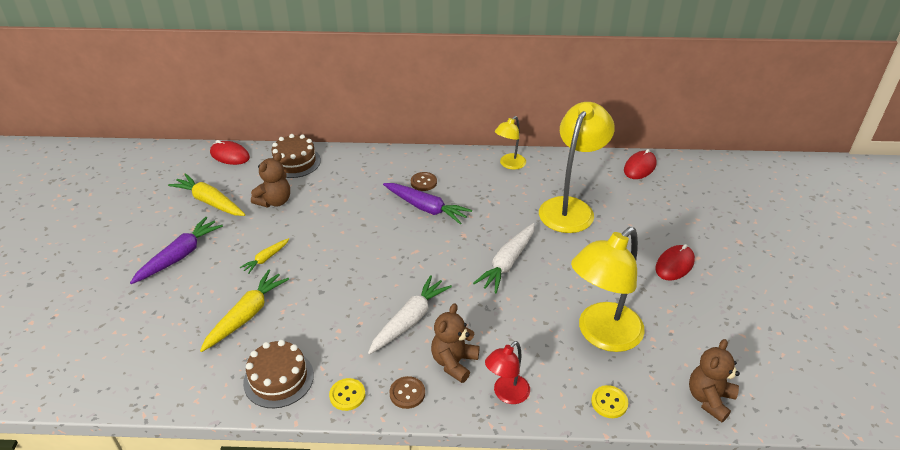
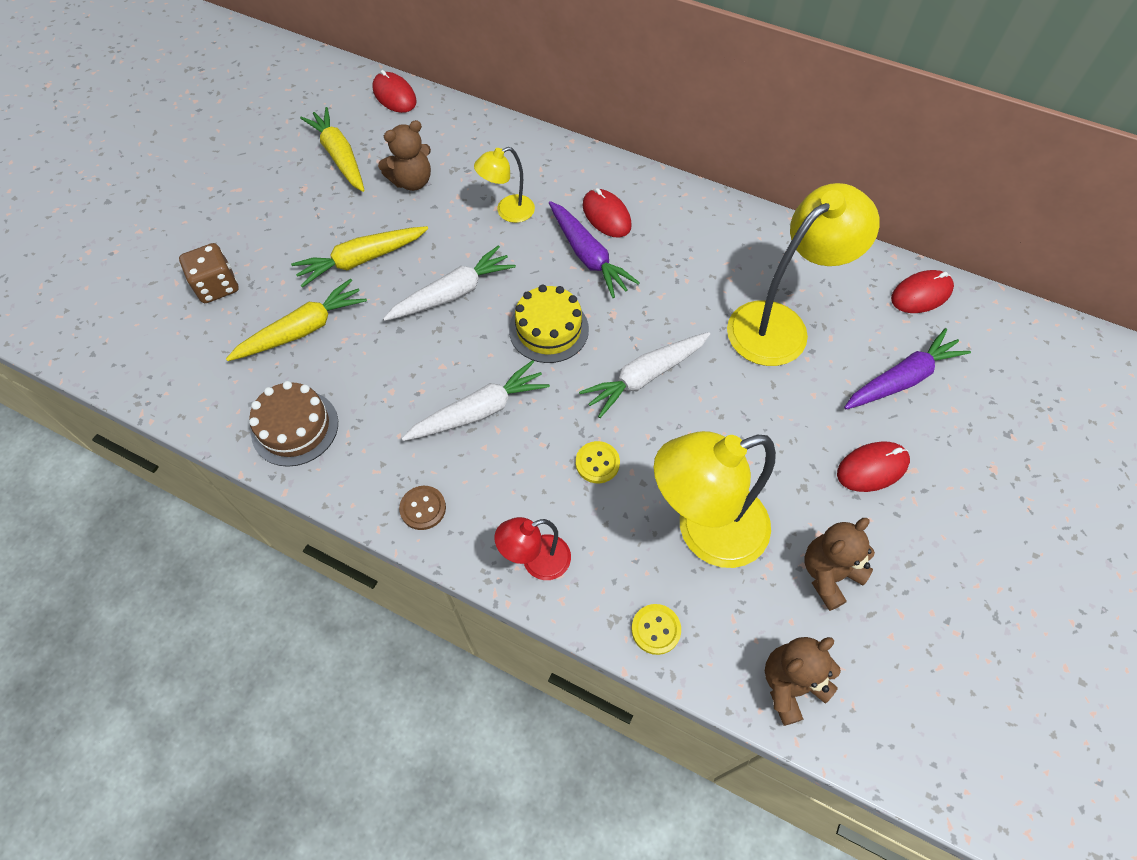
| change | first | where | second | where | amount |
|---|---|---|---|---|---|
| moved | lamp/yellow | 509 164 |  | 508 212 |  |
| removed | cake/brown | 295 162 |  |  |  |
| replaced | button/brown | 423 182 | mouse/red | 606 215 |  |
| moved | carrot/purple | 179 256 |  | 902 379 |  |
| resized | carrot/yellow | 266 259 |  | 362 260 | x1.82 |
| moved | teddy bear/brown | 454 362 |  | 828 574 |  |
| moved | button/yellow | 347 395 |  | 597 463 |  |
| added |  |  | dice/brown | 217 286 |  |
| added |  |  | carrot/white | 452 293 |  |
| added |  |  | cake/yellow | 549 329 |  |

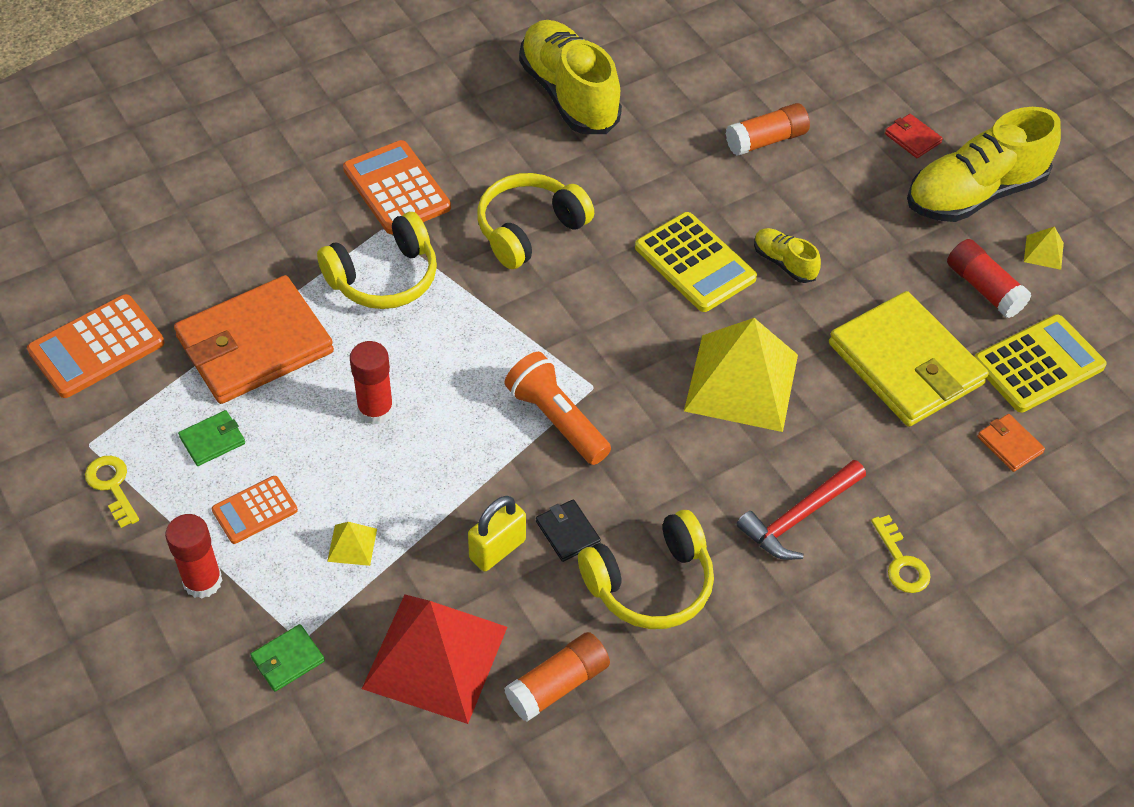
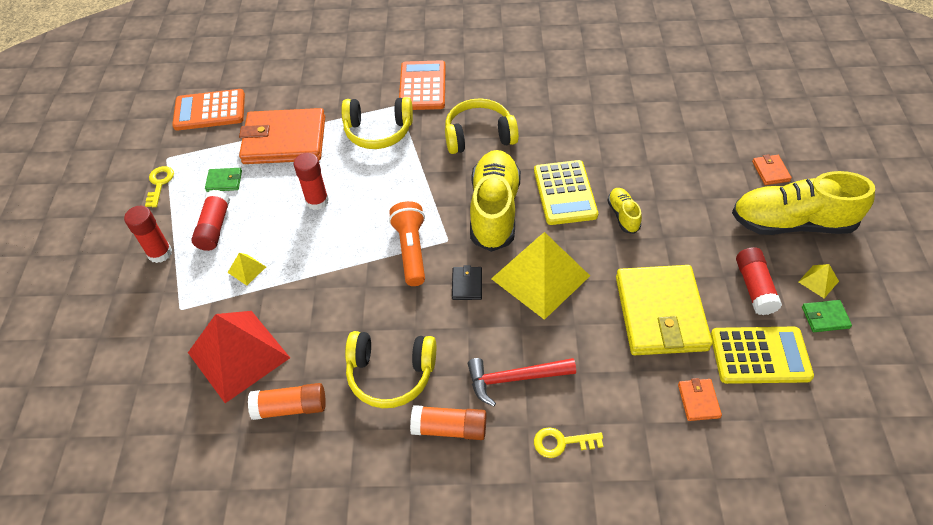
| change | first | where | second | where | amount |
|---|---|---|---|---|---|
| moved | shoe/yellow | 568 95 |  | 494 210 |  |
| moved | glue stick/orange | 766 140 |  | 449 428 |  |
| recoloured | wallet/red | 912 138 | wallet/orange | 770 171 |  |
| replaced | calculator/orange | 255 510 | glue stick/red | 214 227 |  |
| removed | padlock/yellow | 497 549 |  |  |  |
| moved | wallet/black | 567 532 |  | 467 284 |  |
| turned | key/yellow | 901 562 |  | 562 442 | 75 degrees clockwise |
| moved | wallet/green | 288 659 |  | 825 317 |  |

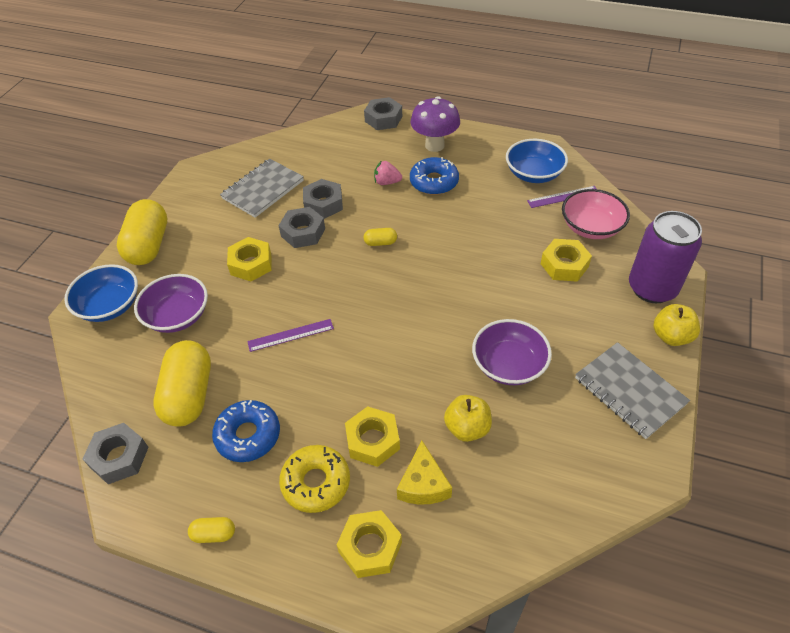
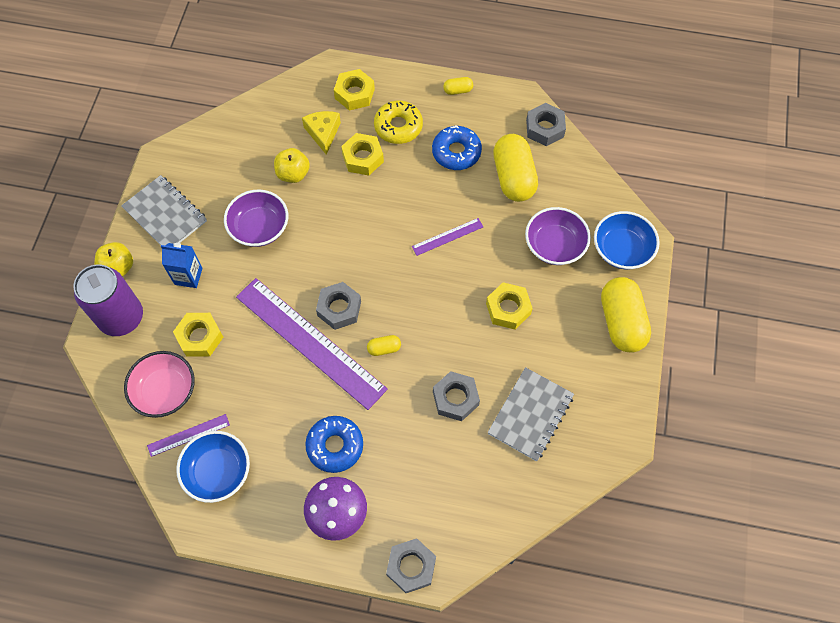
| change | first | where | second | where | amount |
|---|---|---|---|---|---|
| removed | strawberry/pink | 387 182 |  |  |  |
| moved | nut/grey | 303 232 |  | 339 308 |  |
| added |  |  | carton/blue | 188 276 |  |
| added |  |  | ruler/purple | 310 342 |  |

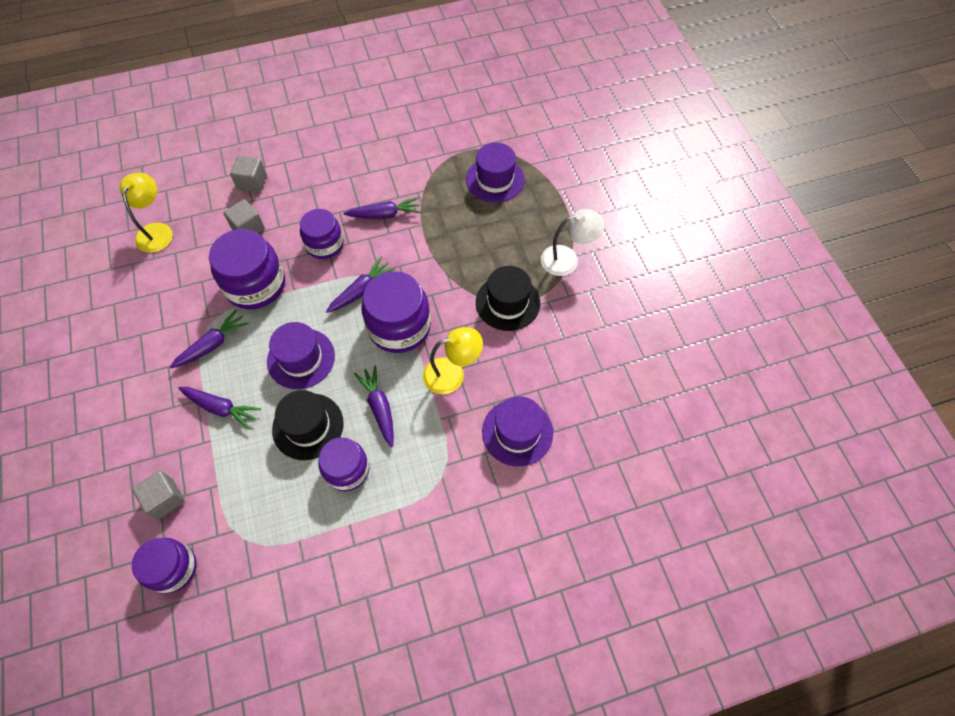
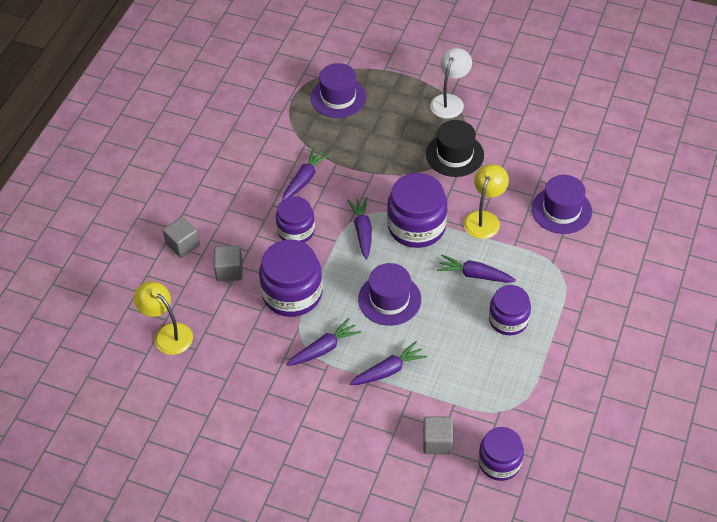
| change | first | where | second | where | amount |
|---|---|---|---|---|---|
| turned | carrot/purple | 212 344 |  | 324 349 | 60 degrees clockwise |
| removed | hat/black | 308 426 |  |  |  |

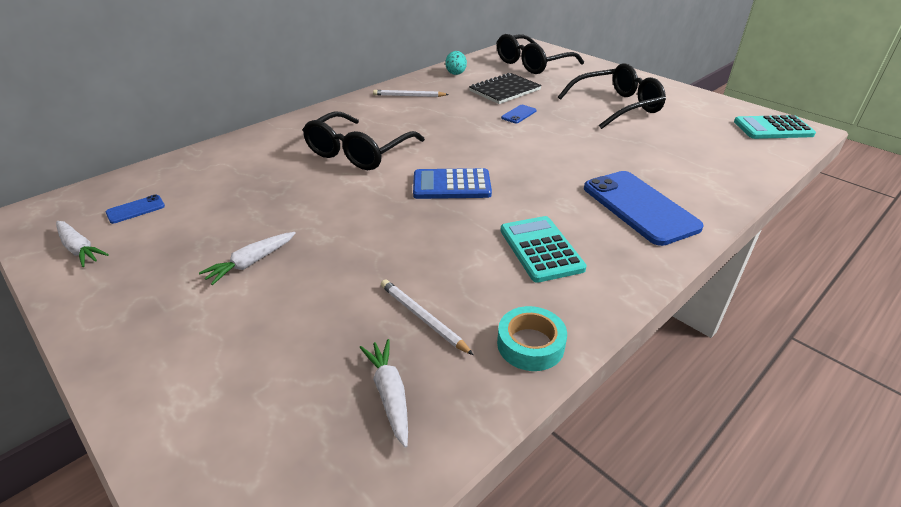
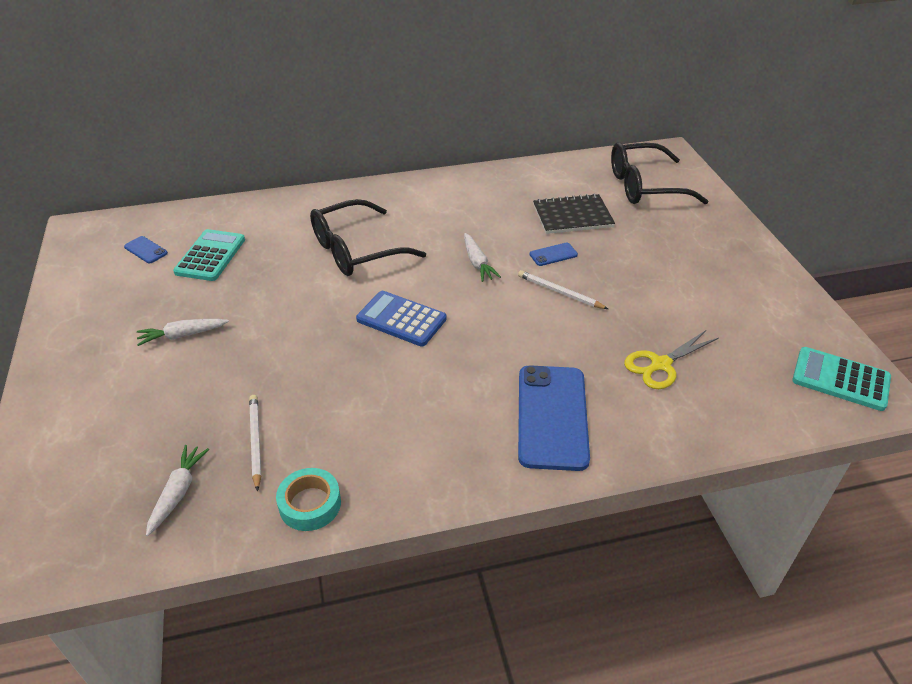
| change | first | where | second | where | amount |
|---|---|---|---|---|---|
| removed | egg/turquoise | 455 73 |  |  |  |
| removed | glasses/black | 617 106 |  |  |  |
| moved | pencil/white | 409 96 |  | 560 292 |  |
| turned | phone/blue | 136 209 |  | 146 250 | 45 degrees clockwise |
| moved | calculator/turquoise | 541 249 |  | 210 256 |  |
| moved | carrot/white | 79 249 |  | 477 263 |  |
| added |  |  | scissors/yellow | 661 364 |  |

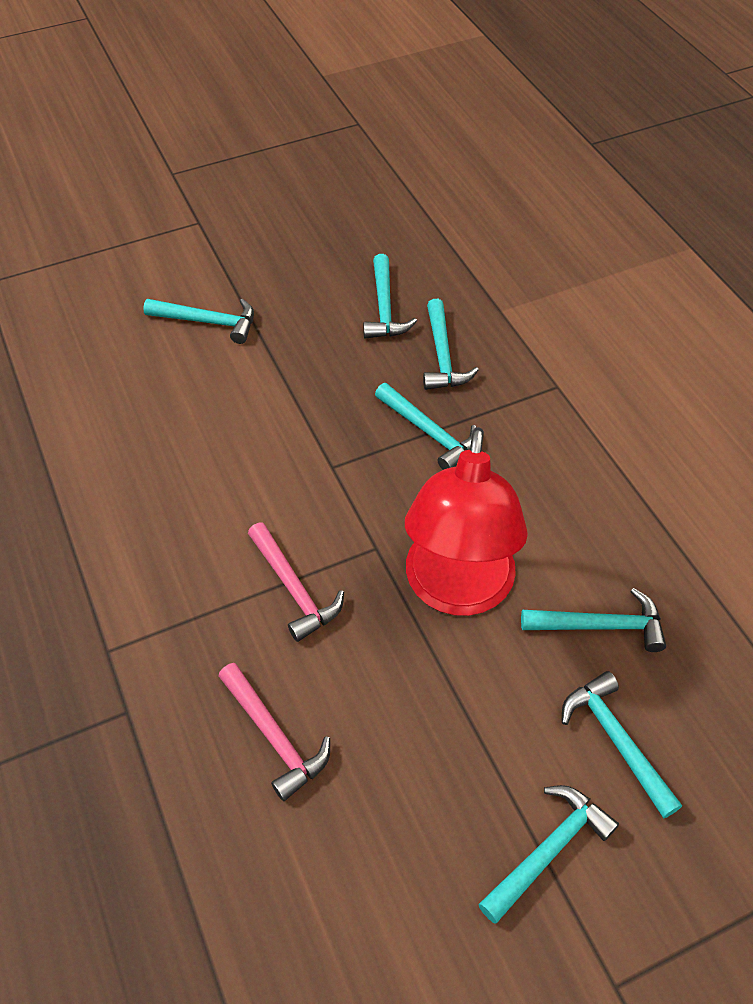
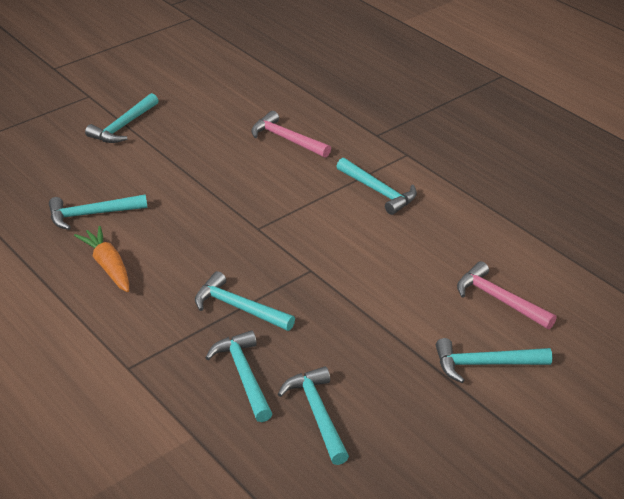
| change | first | where | second | where | amount |
|---|---|---|---|---|---|
| removed | lamp/red | 457 590 |  |  |  |
| moved | hammer/pink | 294 589 |  | 499 300 |  |
| moved | hammer/turquoise | 616 740 |  | 379 191 |  |
| added |  |  | carrot/orange | 108 266 |  |

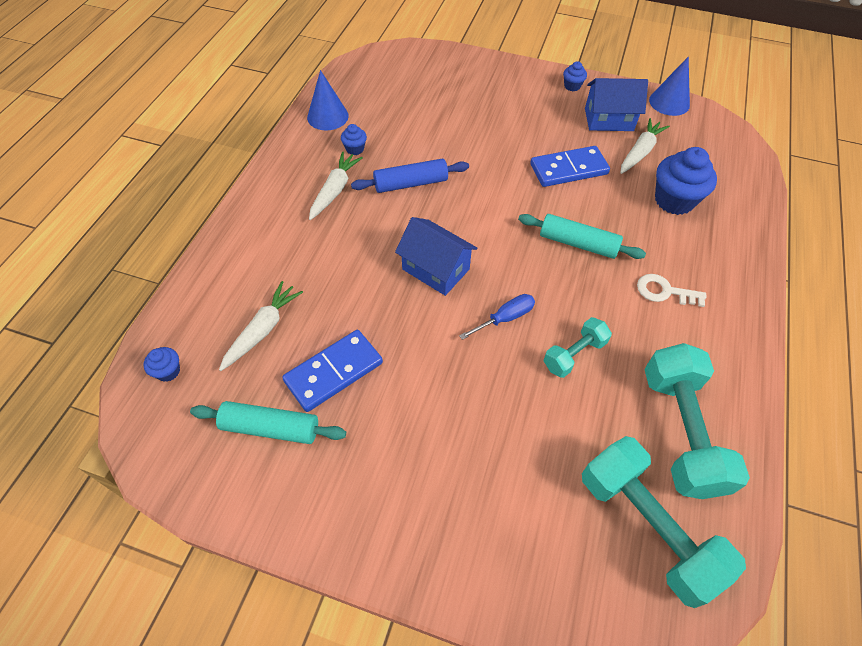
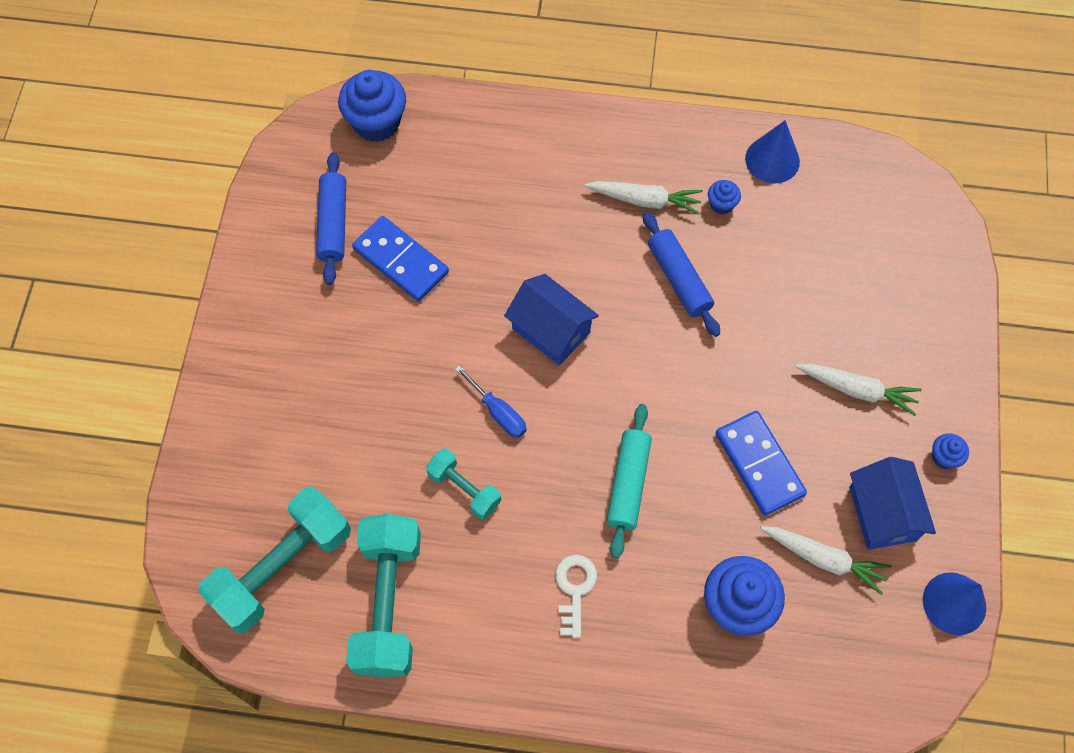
| change | first | where | second | where | amount |
|---|---|---|---|---|---|
| turned | house/blue | 435 269 |  | 551 330 | 75 degrees counterclockwise |
| moved | carrot/white | 262 330 |  | 857 390 |  |
| turned | dumbbell/turquoise | 680 431 |  | 388 603 | 75 degrees counterclockwise |
| resized | cupcake/blue | 168 371 |  | 376 122 | x2.07 |
| recoloured | rolling pin/turquoise | 271 427 | rolling pin/blue | 333 224 |  |

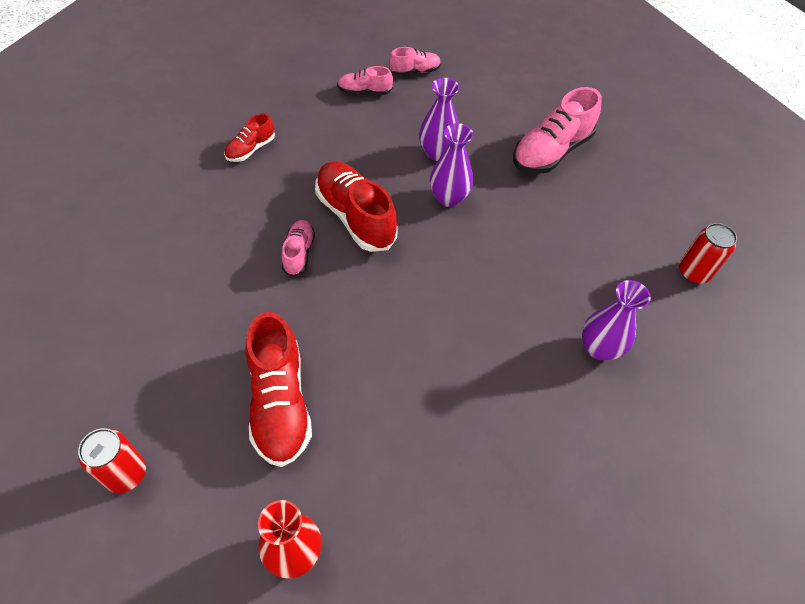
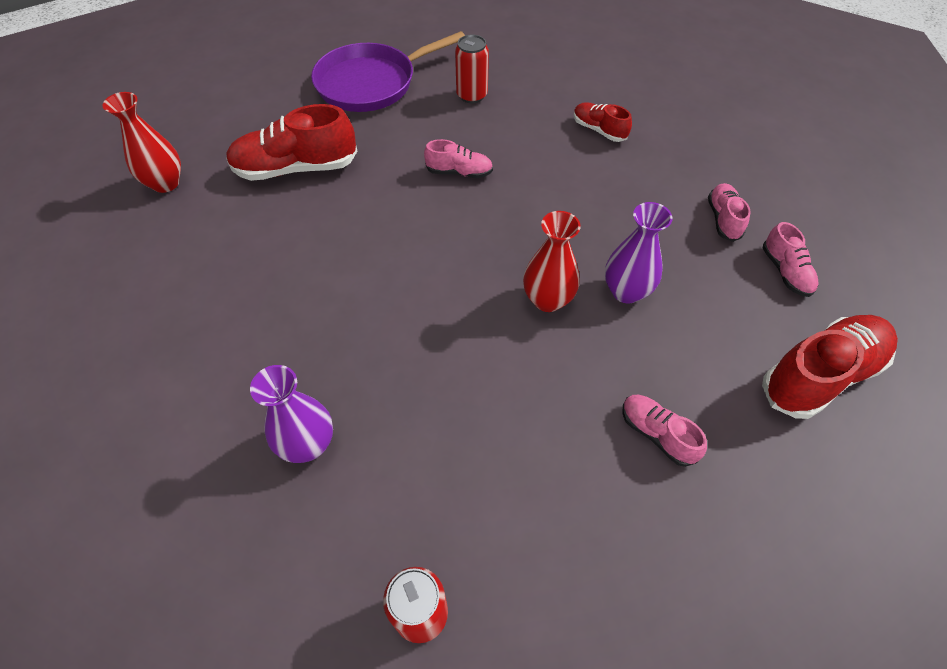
| change | first | where | second | where | amount |
|---|---|---|---|---|---|
| resized | shoe/pink | 551 152 |  | 657 434 | x0.54 |
| recoloured | vase/purple | 448 198 | vase/red | 547 300 |  |
| moved | shoe/red | 355 217 |  | 820 375 |  |
| moved | can/red | 126 473 |  | 472 95 |  |
| added |  |  | pan/purple | 371 83 |  |

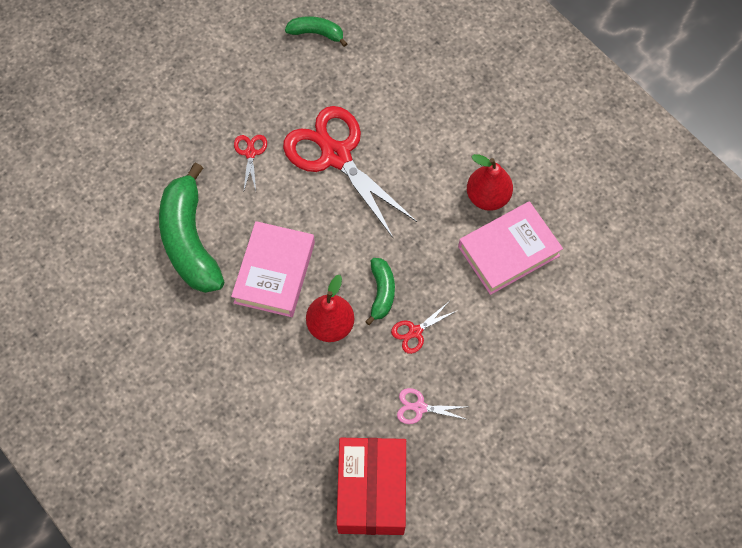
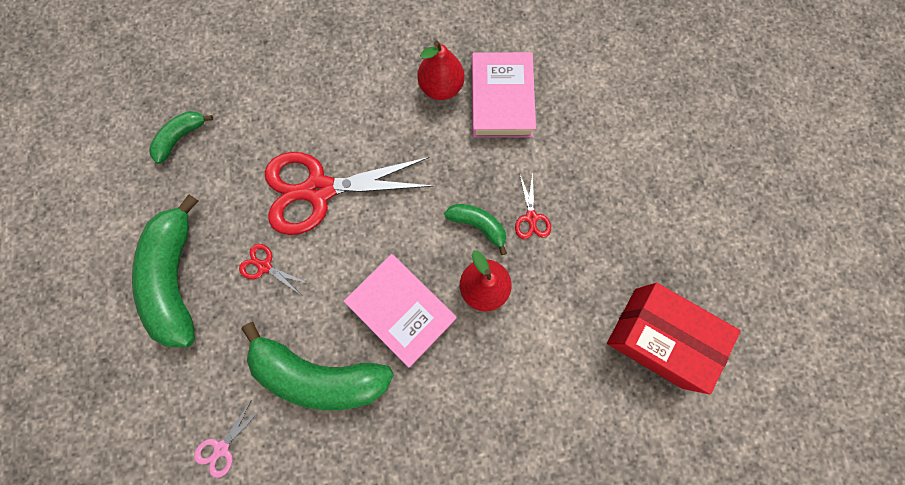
| change | first | where | second | where | amount |
|---|---|---|---|---|---|
| moved | scissors/pink | 420 407 |  | 222 448 |  |
| added |  |  | banana/green | 176 278 |  |

